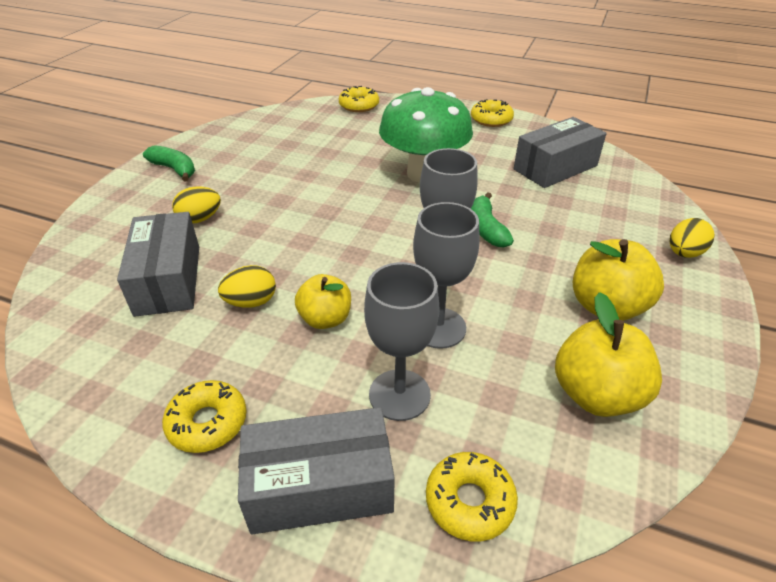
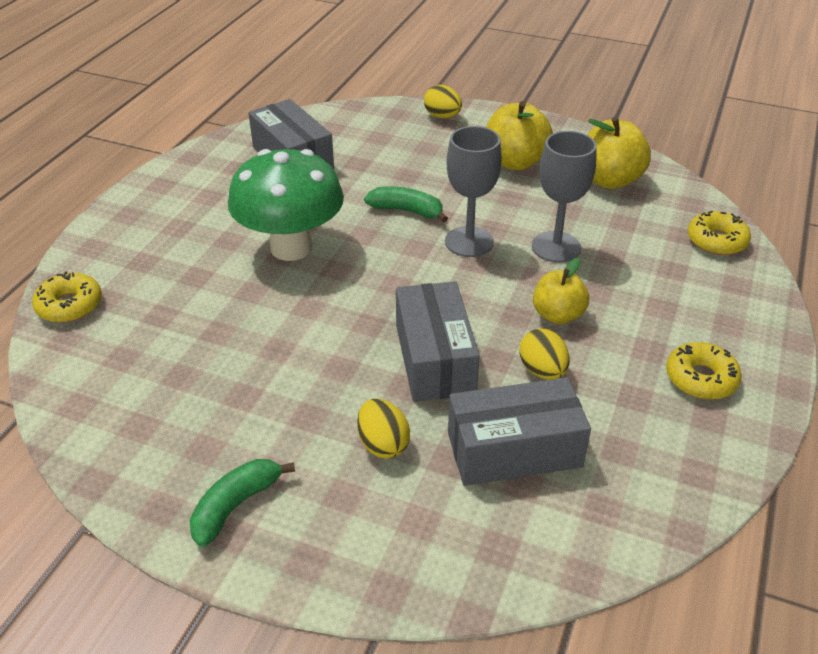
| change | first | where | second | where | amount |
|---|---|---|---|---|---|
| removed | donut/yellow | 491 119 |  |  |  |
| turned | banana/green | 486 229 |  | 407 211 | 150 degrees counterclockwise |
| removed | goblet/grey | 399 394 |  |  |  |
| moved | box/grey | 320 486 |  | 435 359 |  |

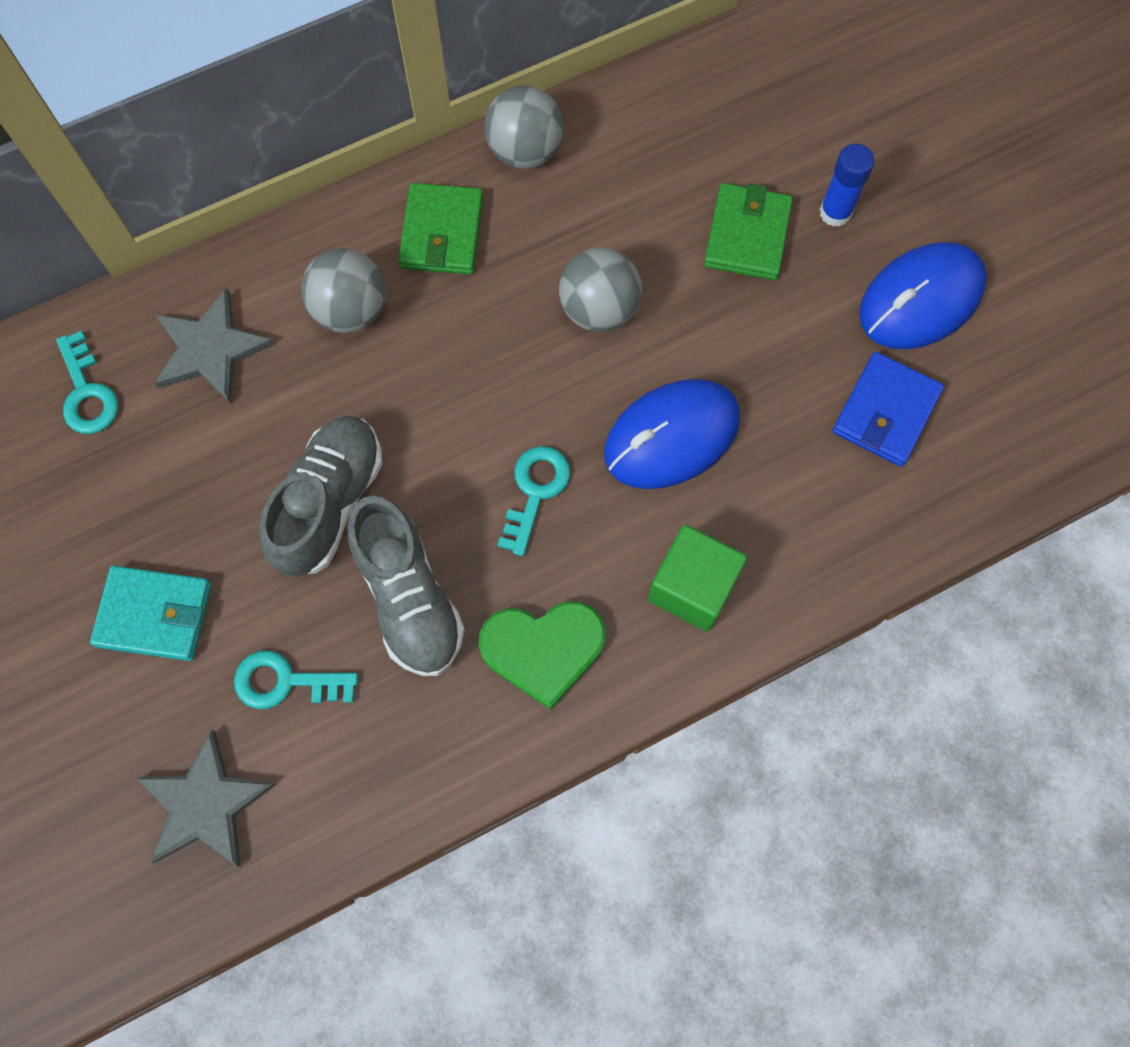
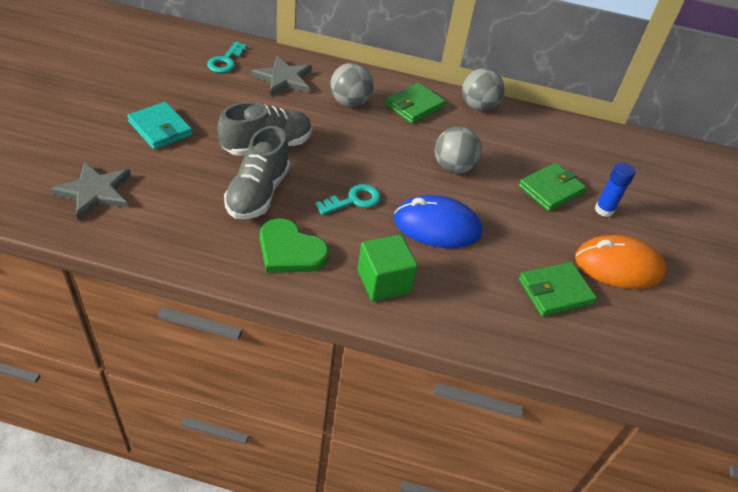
| change | first | where | second | where | amount |
|---|---|---|---|---|---|
| recoloured | mouse/blue | 920 299 | mouse/orange | 618 266 |  |
| recoloured | wallet/blue | 885 412 | wallet/green | 555 291 |  |
| removed | key/turquoise | 285 682 |  |  |  |

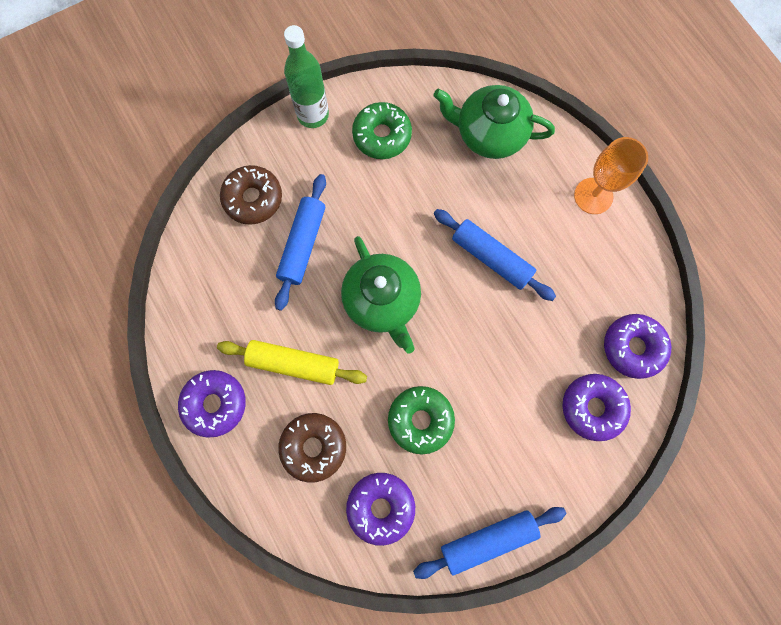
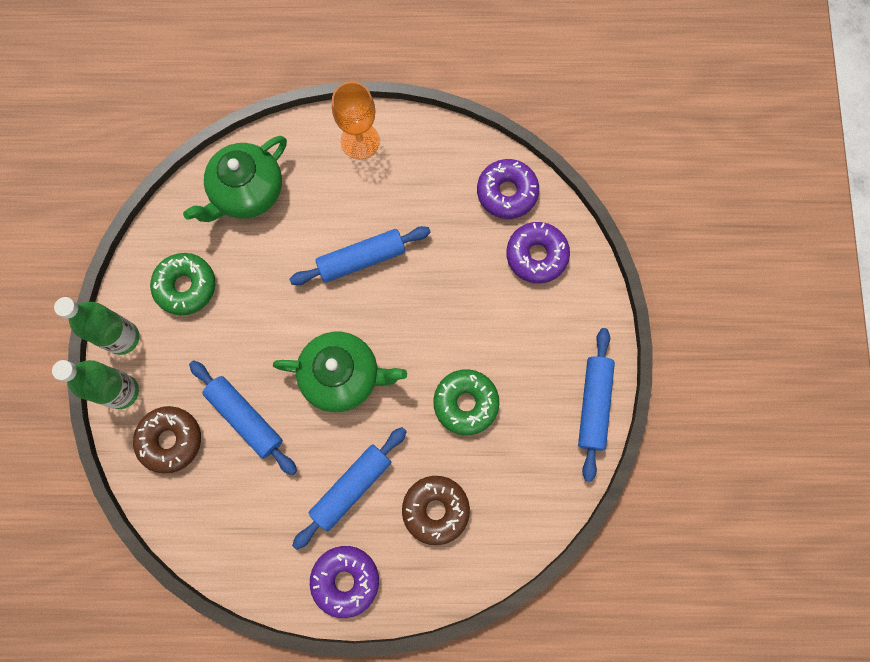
| change | first | where | second | where | amount |
|---|---|---|---|---|---|
| recoloured | rolling pin/yellow | 294 364 | rolling pin/blue | 351 487 |  |
| removed | donut/purple | 381 507 |  |  |  |
| added |  |  | bottle/green | 122 391 |  |

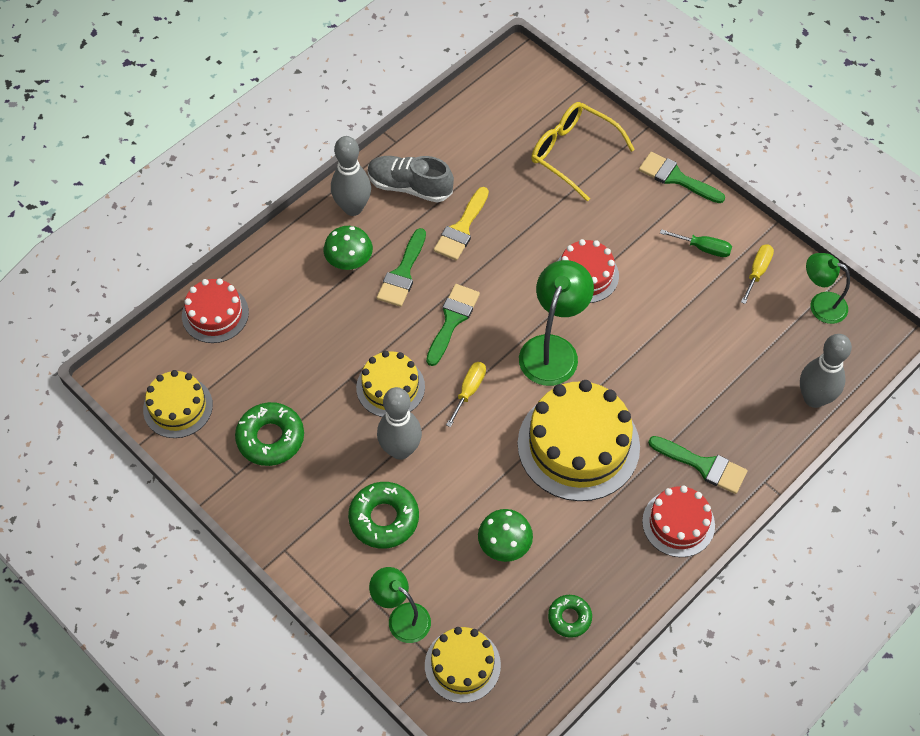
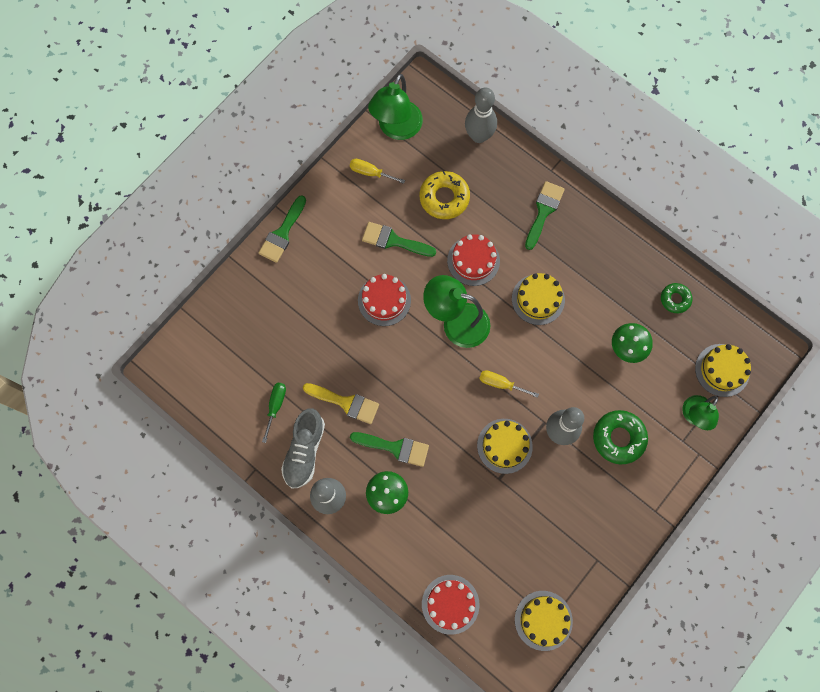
| change | first | where | second | where | amount |
|---|---|---|---|---|---|
| removed | glasses/yellow | 572 153 |  |  |  |
| moved | screwdriver/green | 703 248 |  | 276 406 |  |
| resized | lamp/green | 820 304 |  | 396 129 | x1.54 |
| moved | brush/green | 452 320 |  | 393 240 |  |
| resized | cake/yellow | 578 445 |  | 538 299 | x0.58 |
| removed | donut/green | 270 438 |  |  |  |
| moved | cake/red | 678 523 |  | 473 260 |  |
| added |  |  | donut/yellow | 444 198 |  |

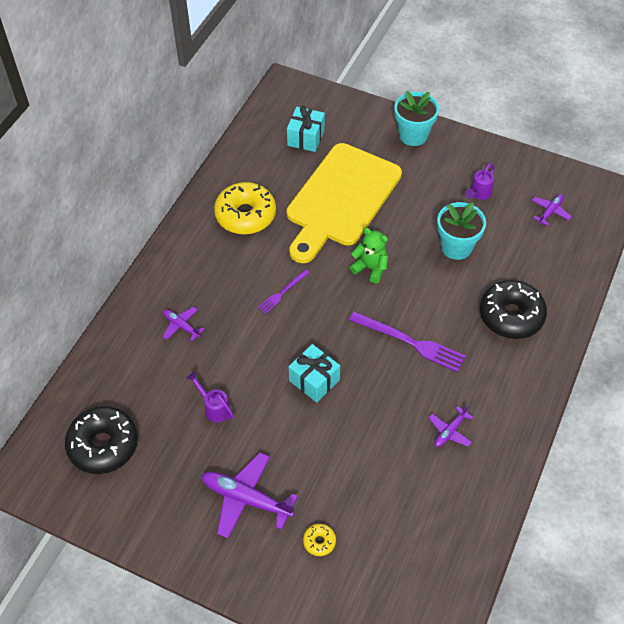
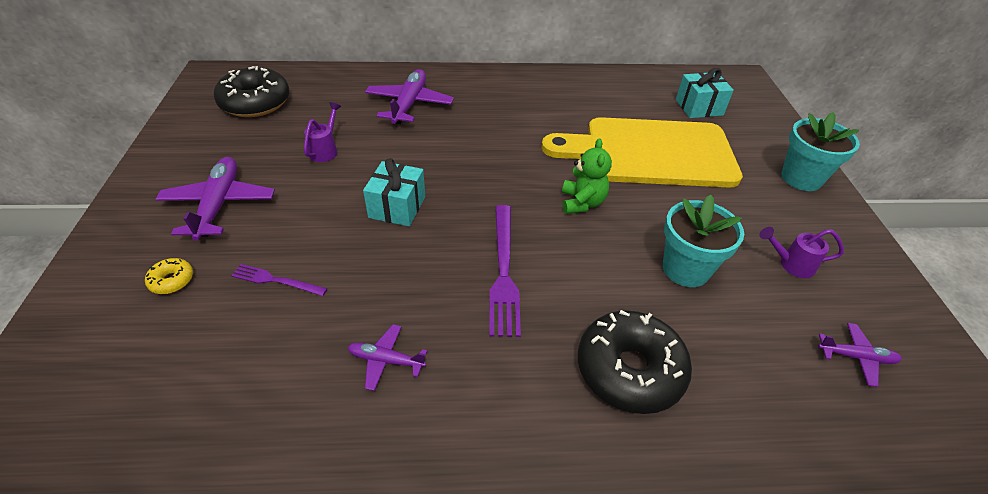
| change | first | where | second | where | amount |
|---|---|---|---|---|---|
| removed | donut/yellow | 245 215 |  |  |  |
| moved | fork/purple | 282 292 |  | 276 280 |  |
| resized | plane/purple | 181 326 |  | 409 104 | x1.84 |

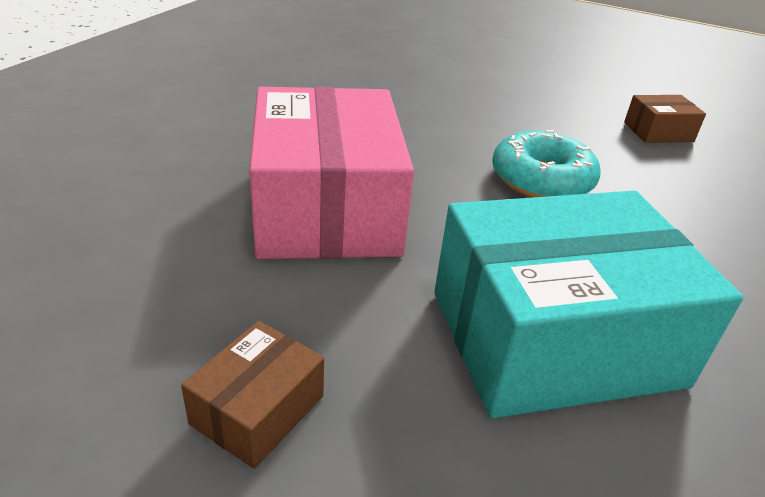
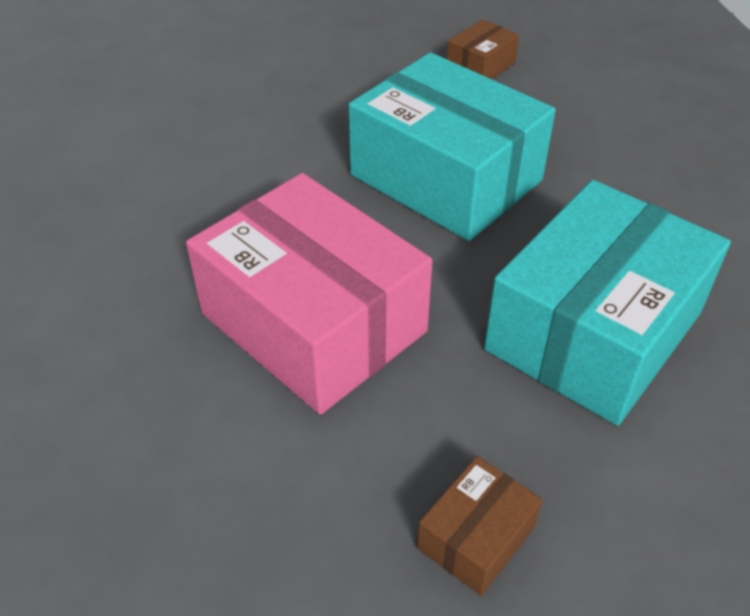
| change | first | where | second | where | amount |
|---|---|---|---|---|---|
| replaced | donut/turquoise | 541 179 | box/turquoise | 445 178 |  |
| turned | box/brown | 257 409 |  | 476 537 | 45 degrees clockwise |

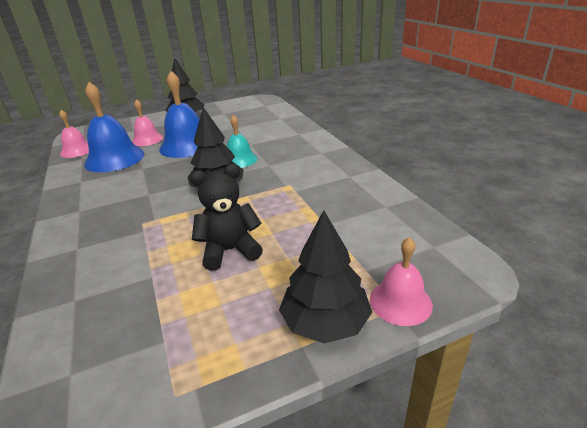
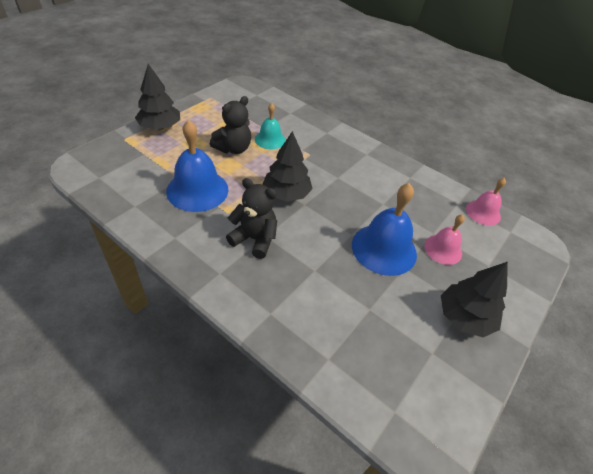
| change | first | where | second | where | amount |
|---|---|---|---|---|---|
| moved | bell/blue | 114 158 |  | 197 190 |  |
| moved | bell/turquoise | 239 160 |  | 270 139 |  |
| removed | bell/pink | 400 302 |  |  |  |
| added |  |  | teddy bear/black | 254 239 |  |

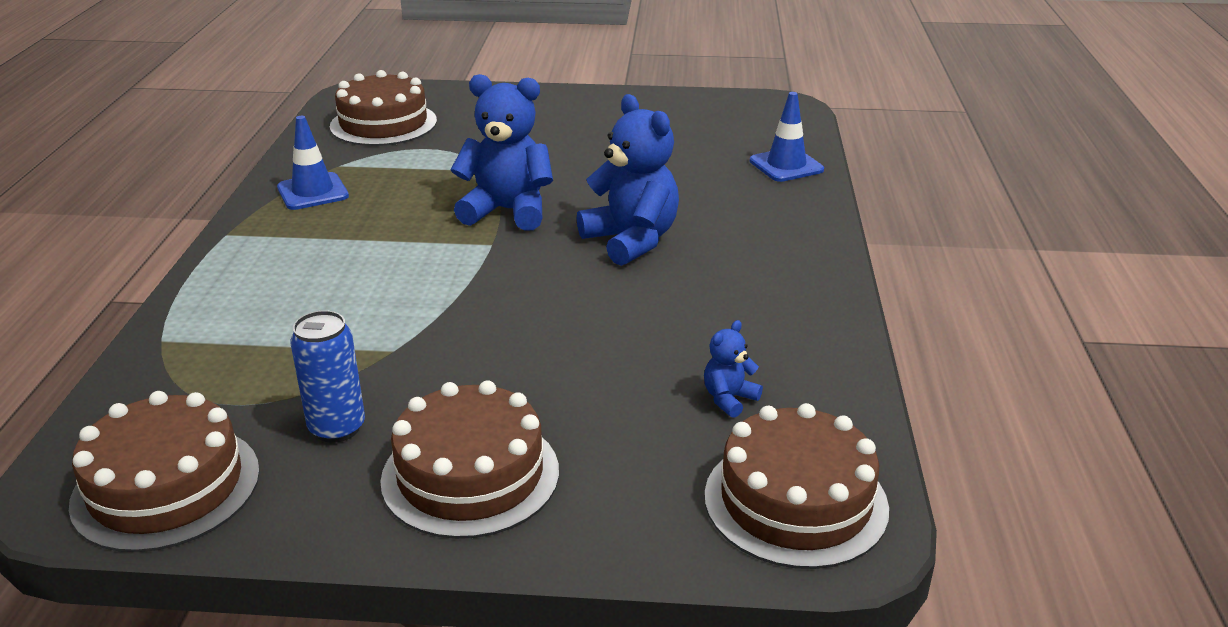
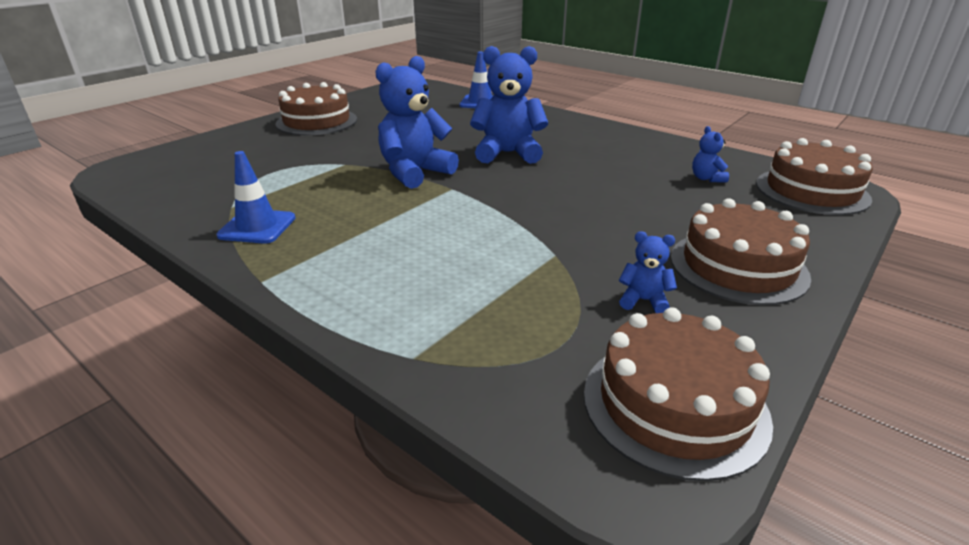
| change | first | where | second | where | amount |
|---|---|---|---|---|---|
| moved | cake/brown | 383 124 |  | 316 121 |  |
| replaced | can/blue | 337 428 | teddy bear/blue | 643 301 |  |

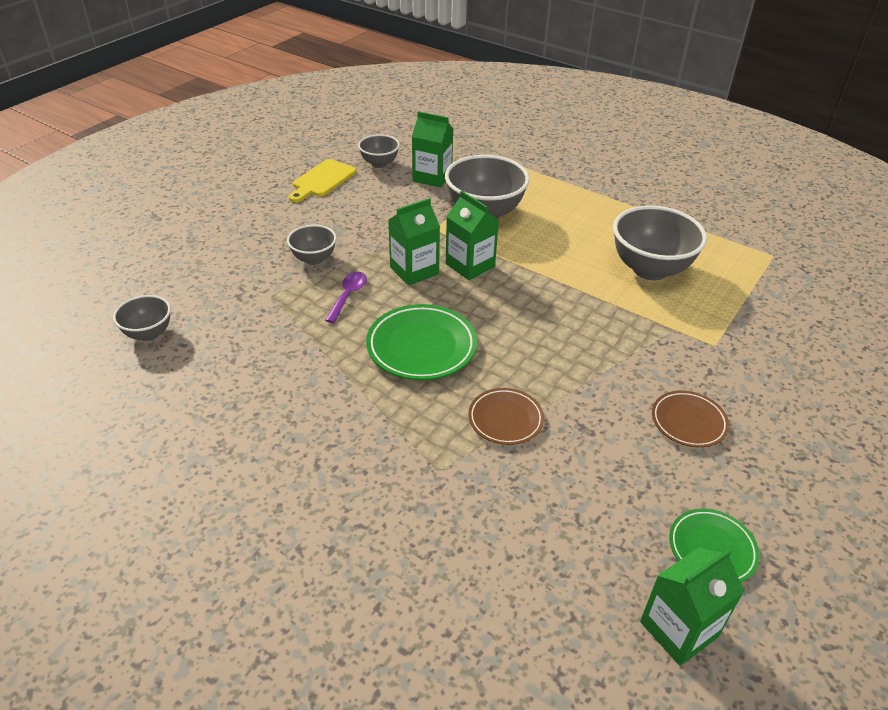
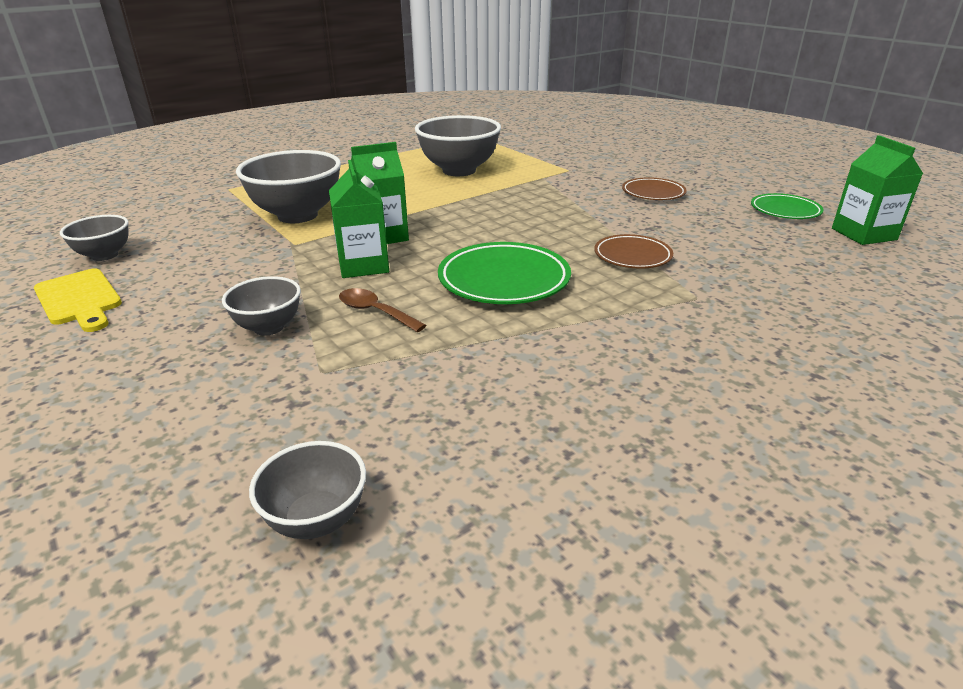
| change | first | where | second | where | amount |
|---|---|---|---|---|---|
| removed | carton/green | 432 177 |  |  |  |
| recoloured | spoon/purple | 348 296 | spoon/brown | 375 312 |  |

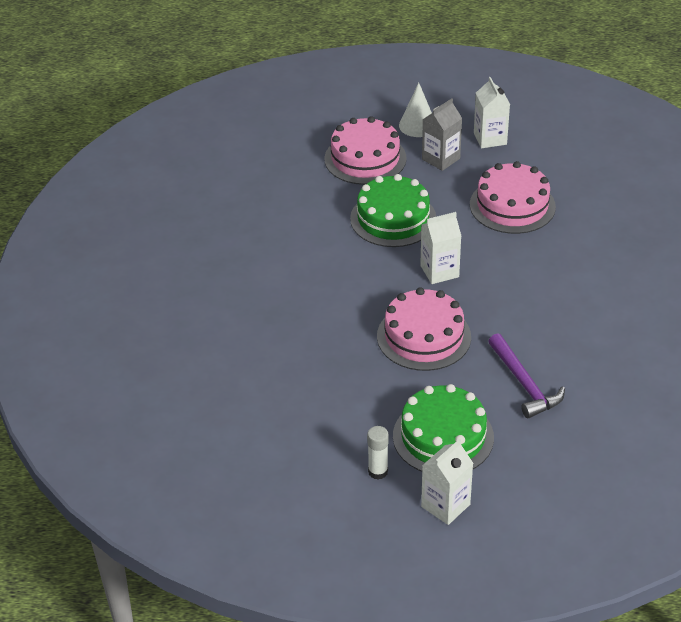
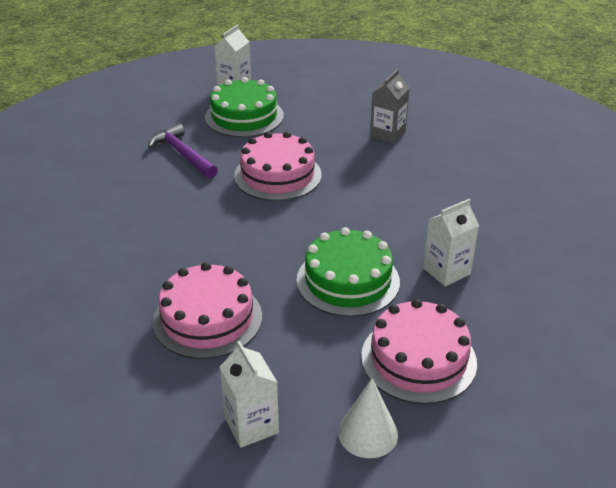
| change | first | where | second | where | amount |
|---|---|---|---|---|---|
| moved | carton/grey | 441 159 |  | 387 134 |  |
| moved | carton/white | 439 271 |  | 446 271 |  |
| removed | glue stick/white | 378 471 |  |  |  |

